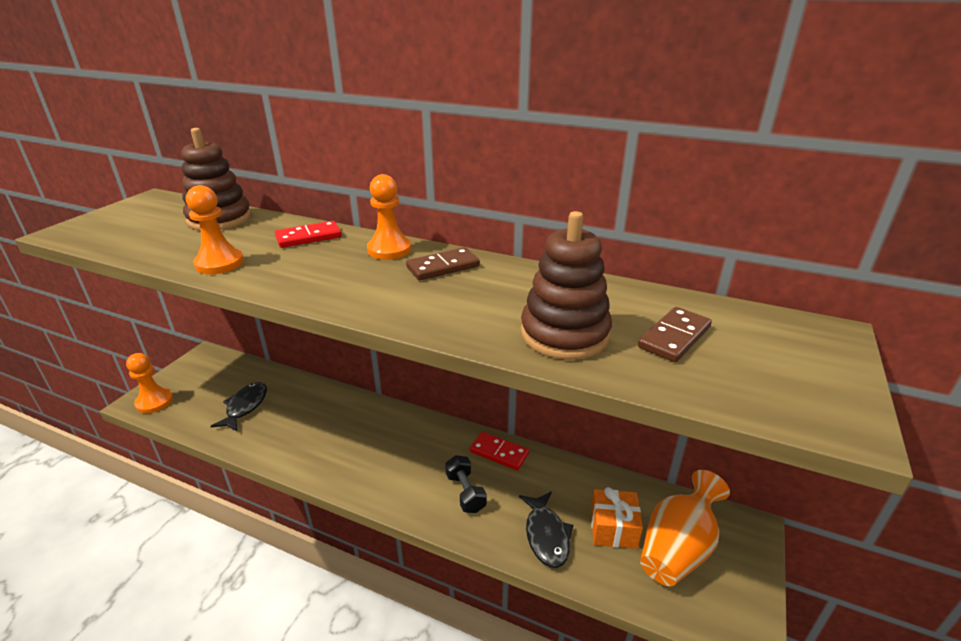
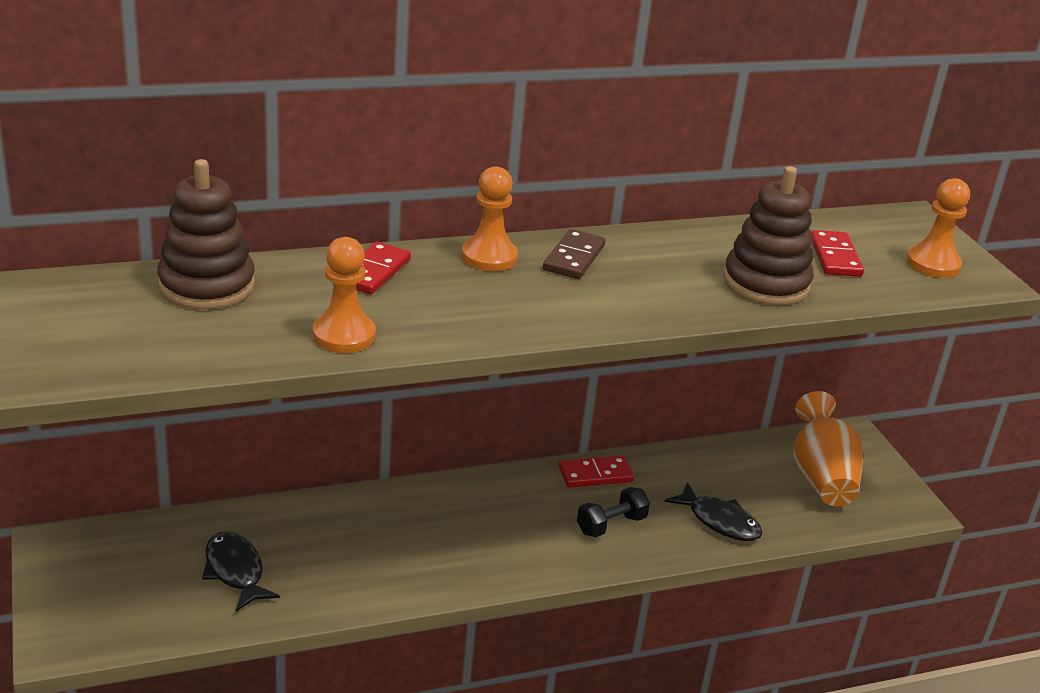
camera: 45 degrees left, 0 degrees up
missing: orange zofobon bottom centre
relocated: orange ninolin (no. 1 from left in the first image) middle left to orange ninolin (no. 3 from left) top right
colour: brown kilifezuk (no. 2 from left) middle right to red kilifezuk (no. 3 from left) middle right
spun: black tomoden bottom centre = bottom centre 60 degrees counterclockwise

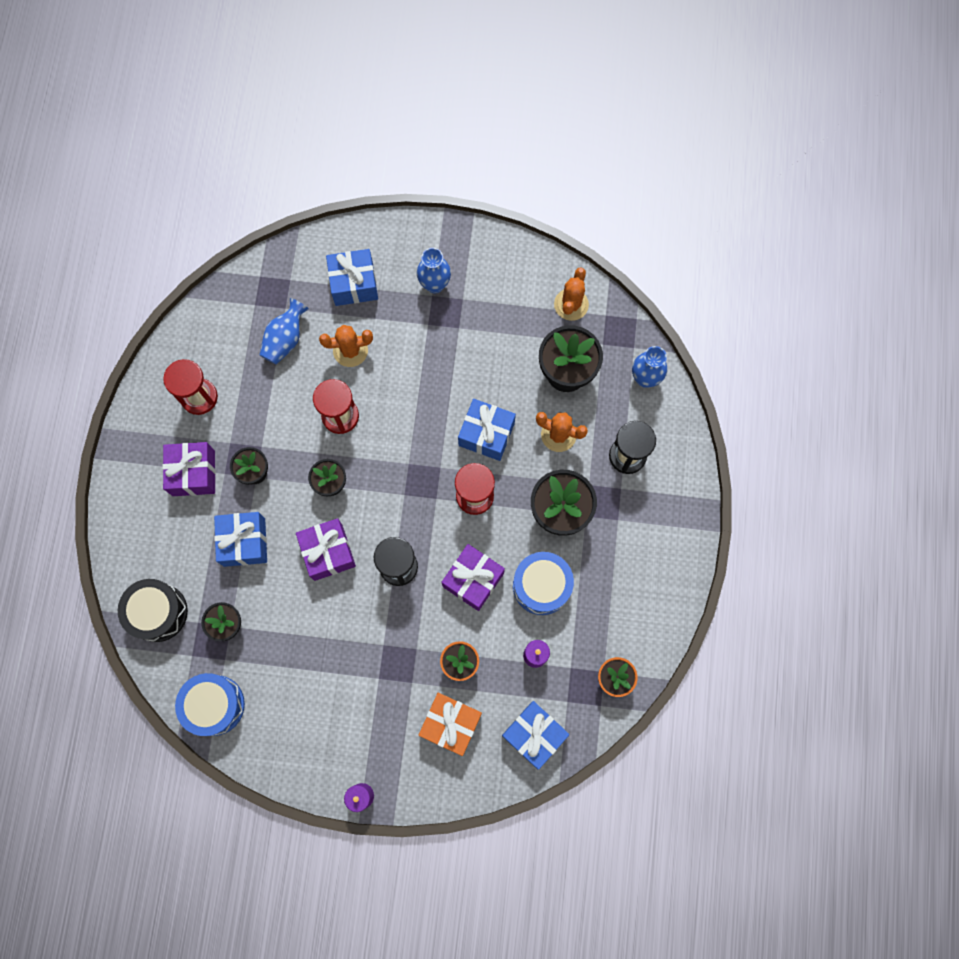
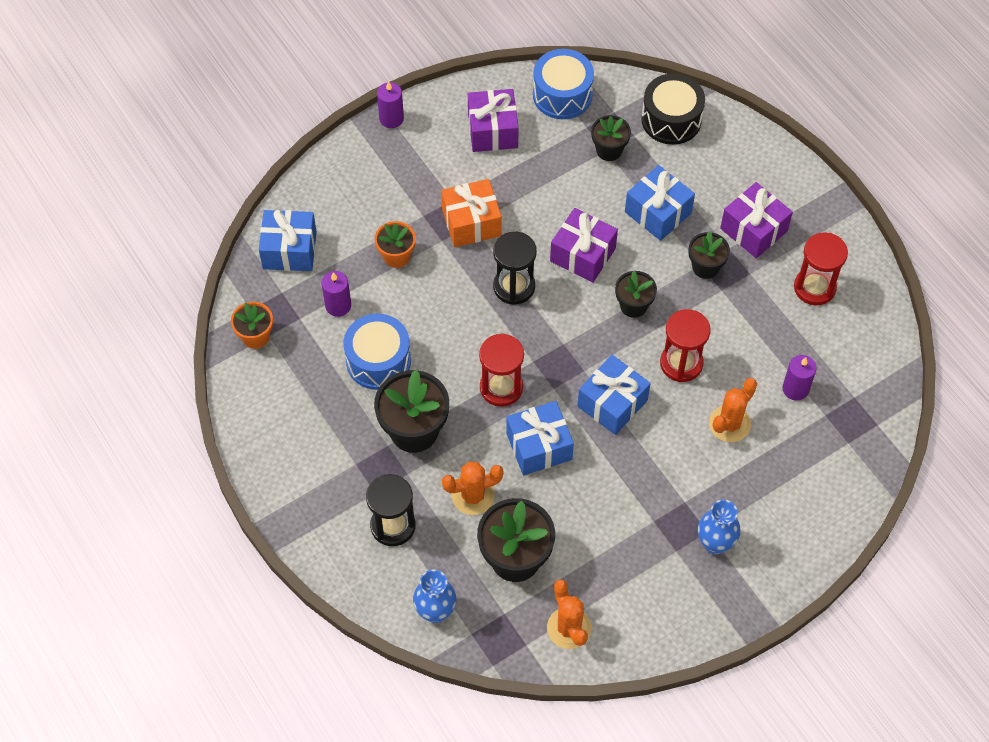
camera: 140 degrees right, 15 degrees down
relocated: blue zofobon (no. 2 from left in the first image) top centre to blue zofobon (no. 3 from left) centre; orange zofobon bottom centre to top centre; purple zofobon (no. 3 from left in the first image) centre to purple zofobon (no. 1 from left) top centre
exchanged: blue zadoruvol (no. 1 from left) middle left to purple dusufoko (no. 3 from left) middle right

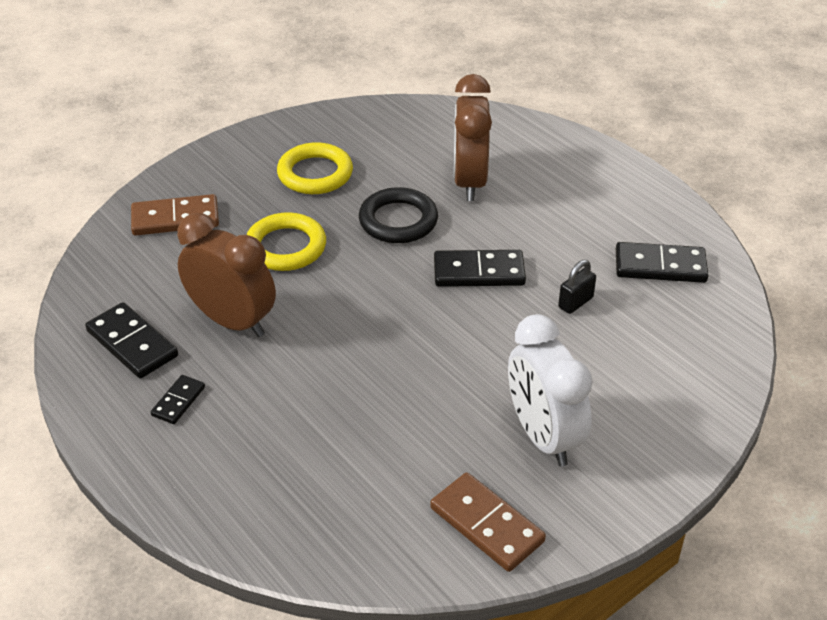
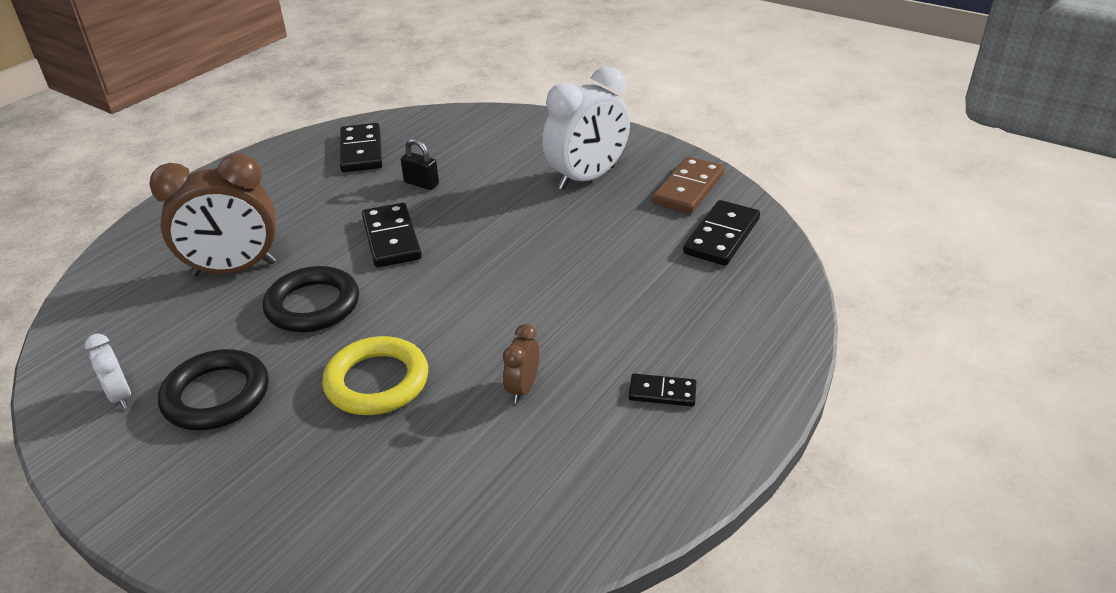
camera: 105 degrees left, 5 degrees down
missing: brown kilifezuk (no. 1 from left) middle left
appeared: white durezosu (no. 1 from left) middle left
relocated: black kilifezuk (no. 1 from left in the first image) middle left to black kilifezuk (no. 4 from left) centre
colour: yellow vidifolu (no. 2 from left) top centre to black vidifolu (no. 1 from left) middle left
size: brown durezosu (no. 1 from left in the first image) middle left = centre x0.47

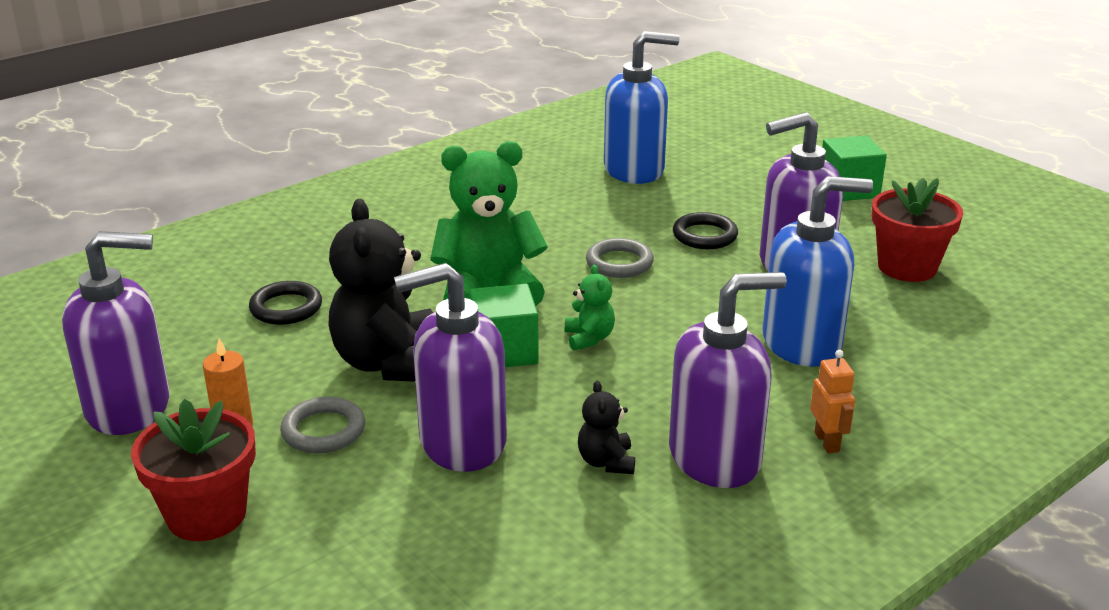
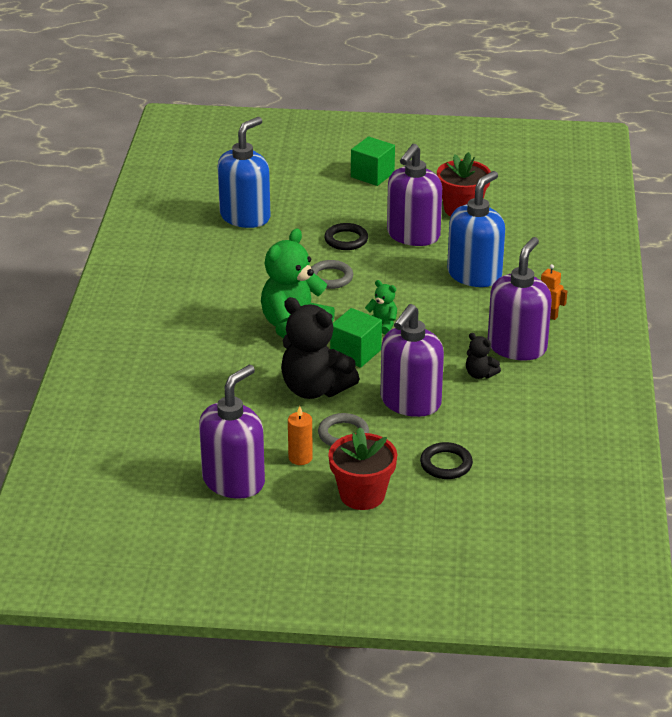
camera: 45 degrees left, 5 degrees up
relocated: black vidifolu (no. 1 from left in the first image) middle left to black vidifolu (no. 2 from left) centre

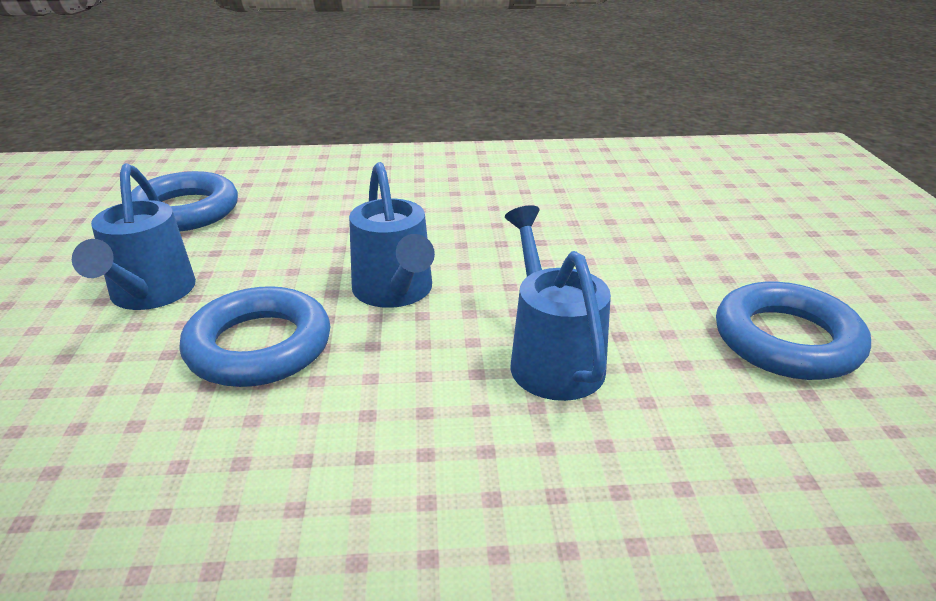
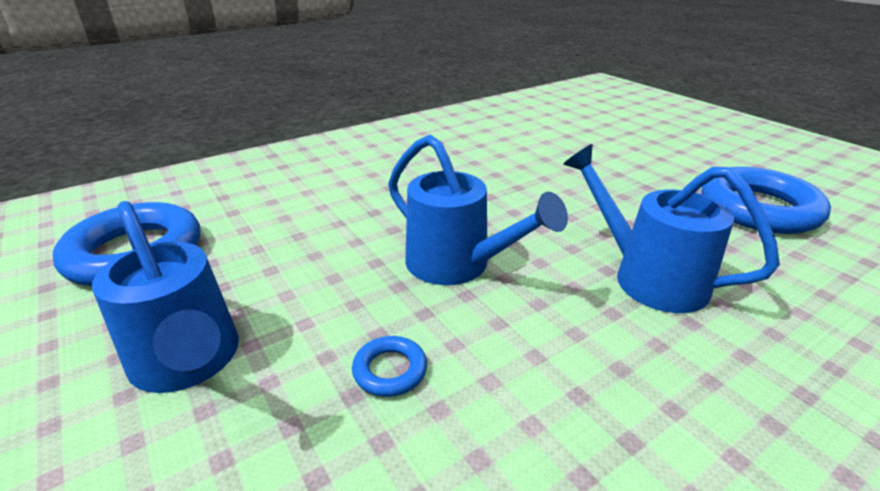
camera: 30 degrees left, 0 degrees up
size: blue vidifolu (no. 2 from left) middle left = bottom centre x0.43

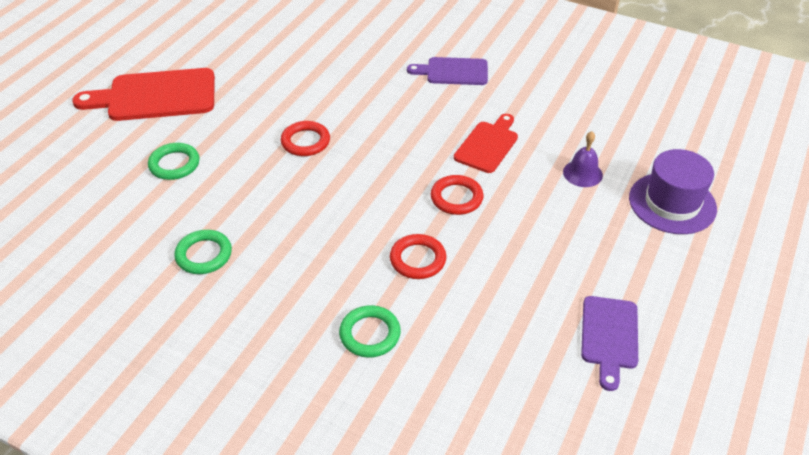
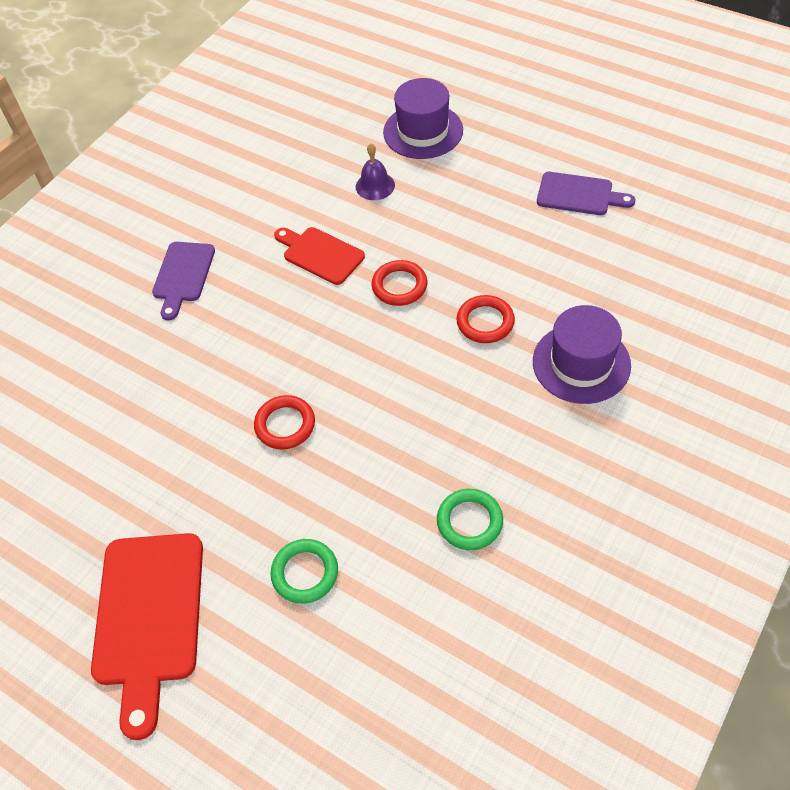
camera: 80 degrees left, 10 degrees up
exchanged: green vidifolu (no. 3 from left) bottom centre to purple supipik (no. 2 from left) middle right

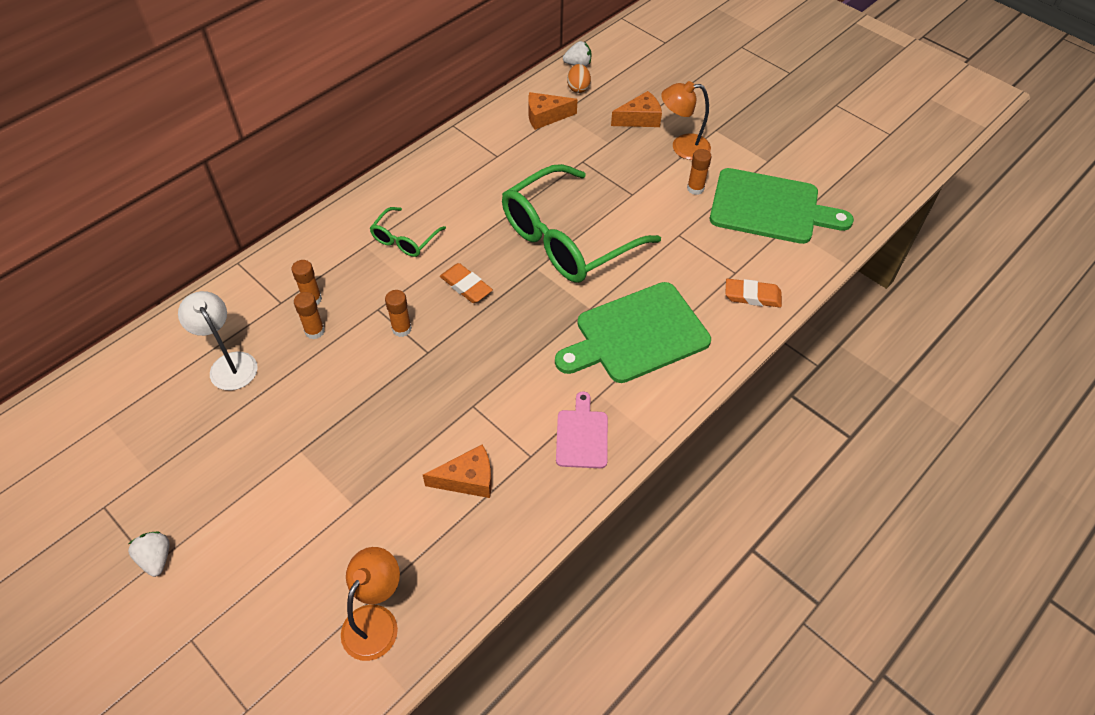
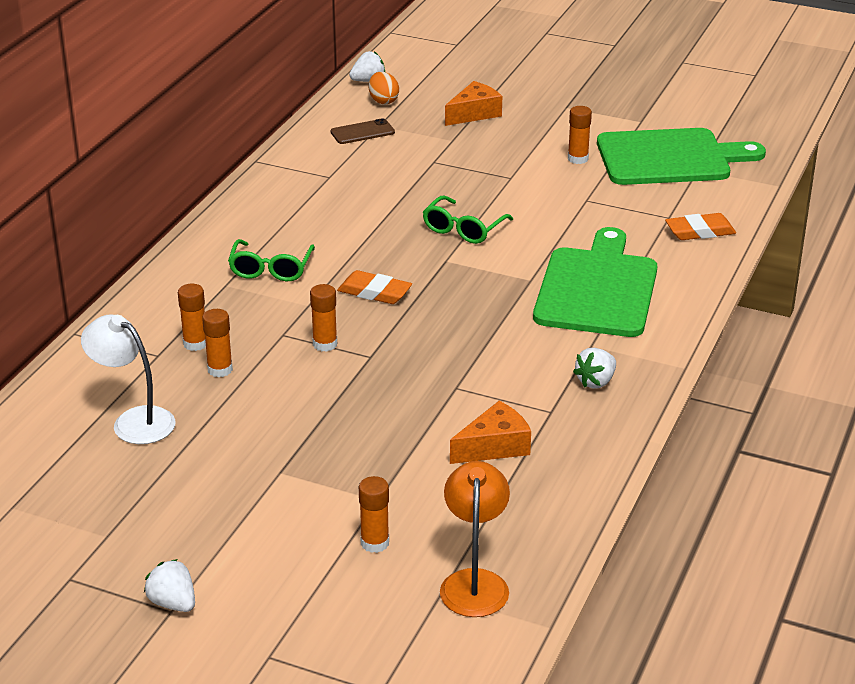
camera: 20 degrees left, 20 degrees down
missing: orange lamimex (no. 2 from left) top centre
appeared: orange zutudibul (no. 4 from left) bottom centre
exchanged: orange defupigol (no. 2 from left) top centre to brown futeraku top centre; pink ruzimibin centre to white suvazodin (no. 3 from left) middle right
spun: green ruzimibin (no. 1 from left) centre = middle right 150 degrees clockwise
size: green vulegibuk (no. 2 from left) top centre = top centre x0.46

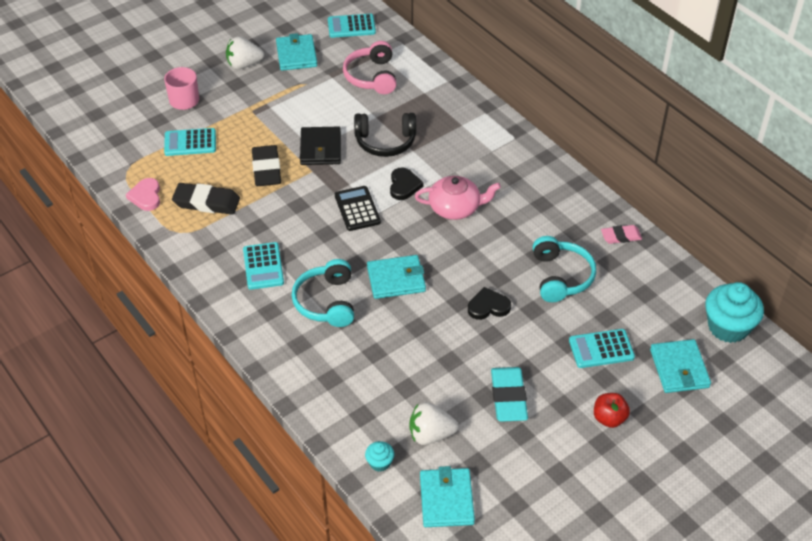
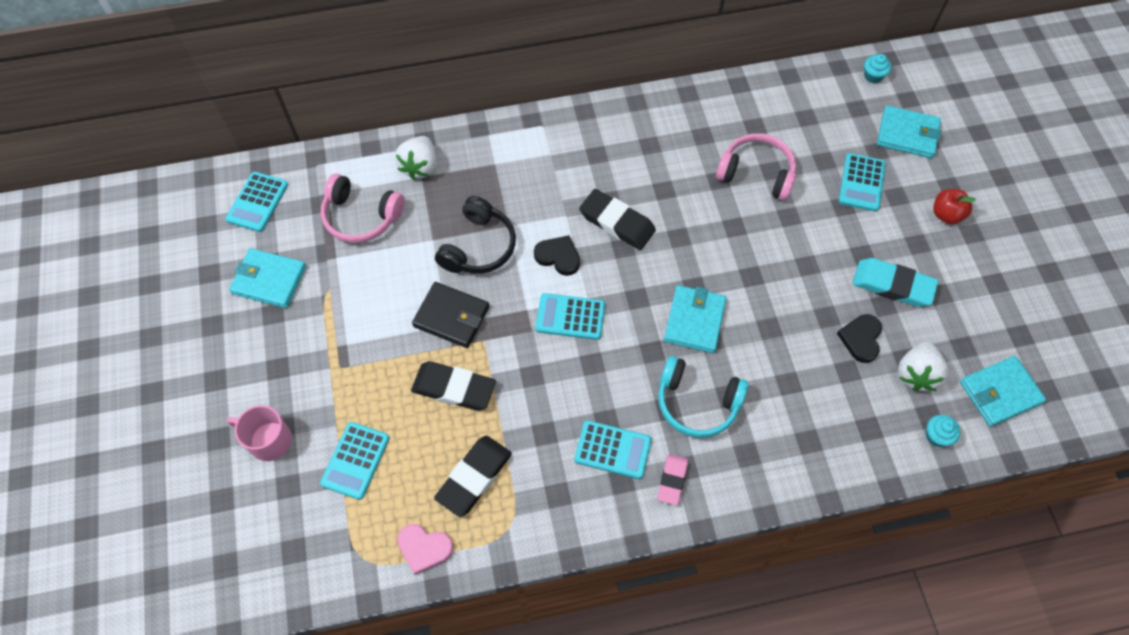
camera: 65 degrees left, 15 degrees up
relocated: white suvazodin (no. 1 from left) top left to top centre; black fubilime (no. 2 from left) centre to middle right; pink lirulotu middle right to bottom centre
exchanged: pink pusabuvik centre to black lirulotu (no. 3 from left) centre
colour: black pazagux centre to turquoise pazagux (no. 3 from left) centre; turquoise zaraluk (no. 2 from left) middle right to pink zaraluk (no. 2 from left) top right
spun: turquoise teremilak (no. 3 from left in the first image) bottom centre = middle right 45 degrees counterclockwise
size: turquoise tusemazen (no. 2 from left in the first image) middle right = top right x0.47

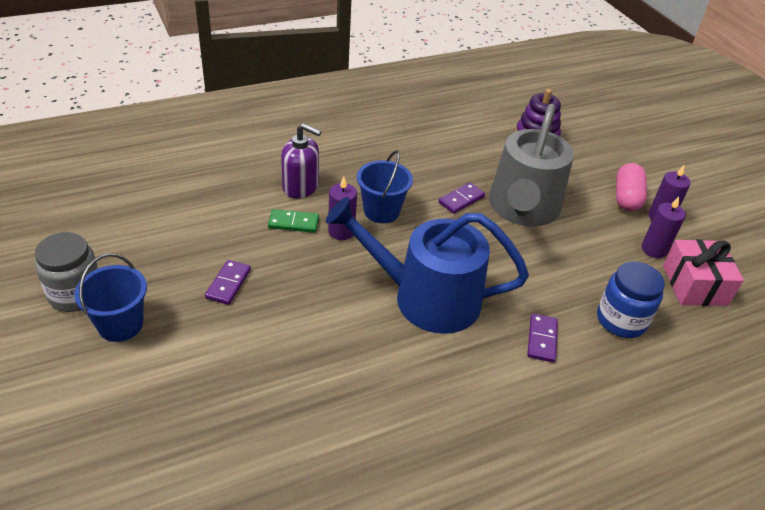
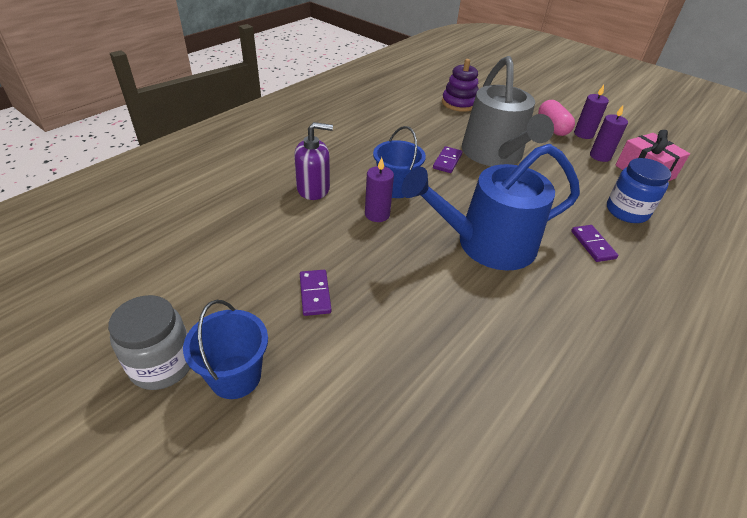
camera: 25 degrees left, 0 degrees up
missing: green kilifezuk centre

